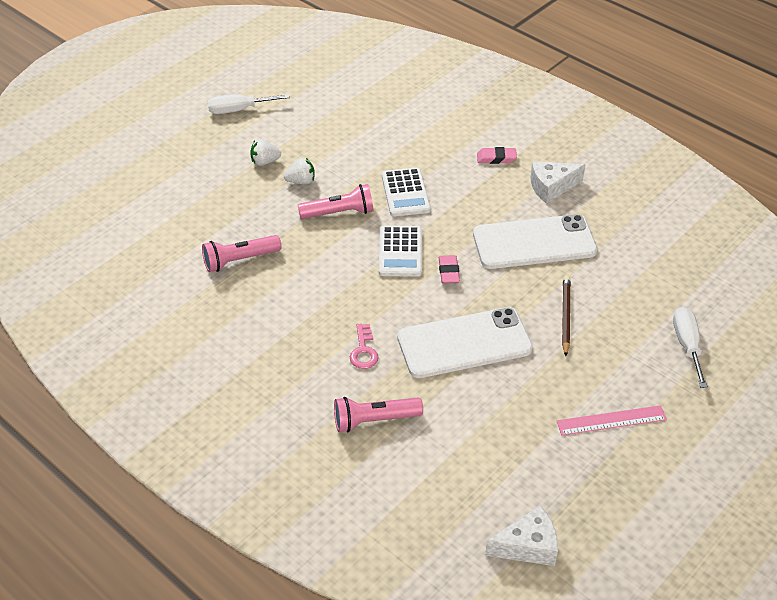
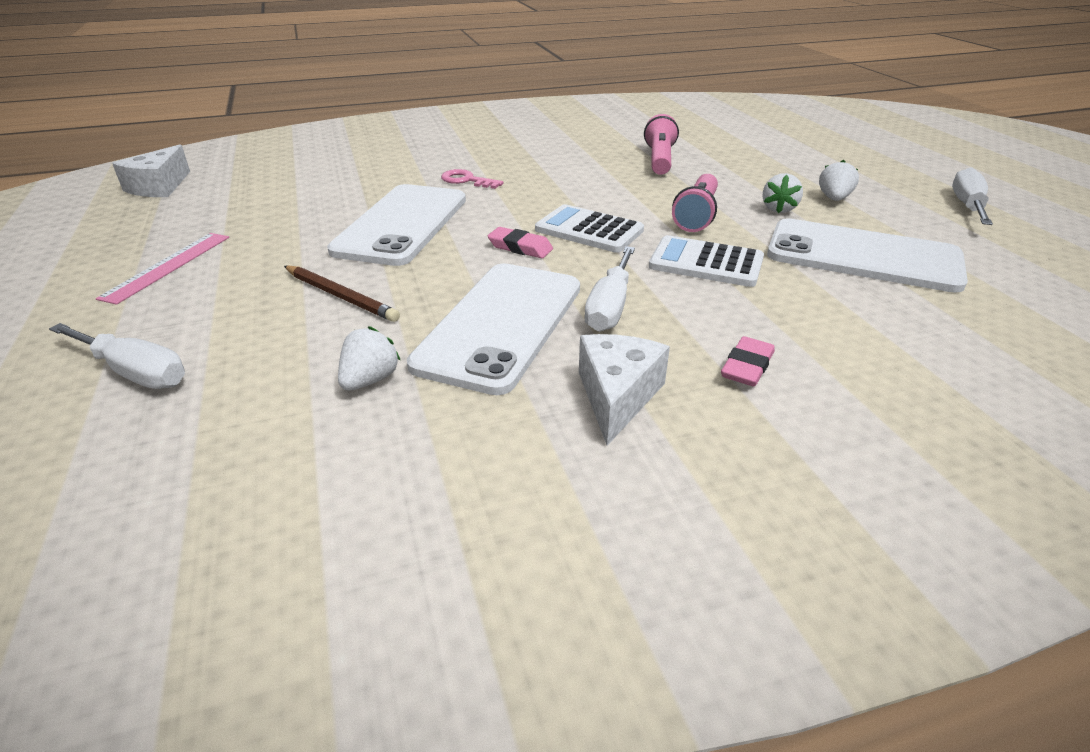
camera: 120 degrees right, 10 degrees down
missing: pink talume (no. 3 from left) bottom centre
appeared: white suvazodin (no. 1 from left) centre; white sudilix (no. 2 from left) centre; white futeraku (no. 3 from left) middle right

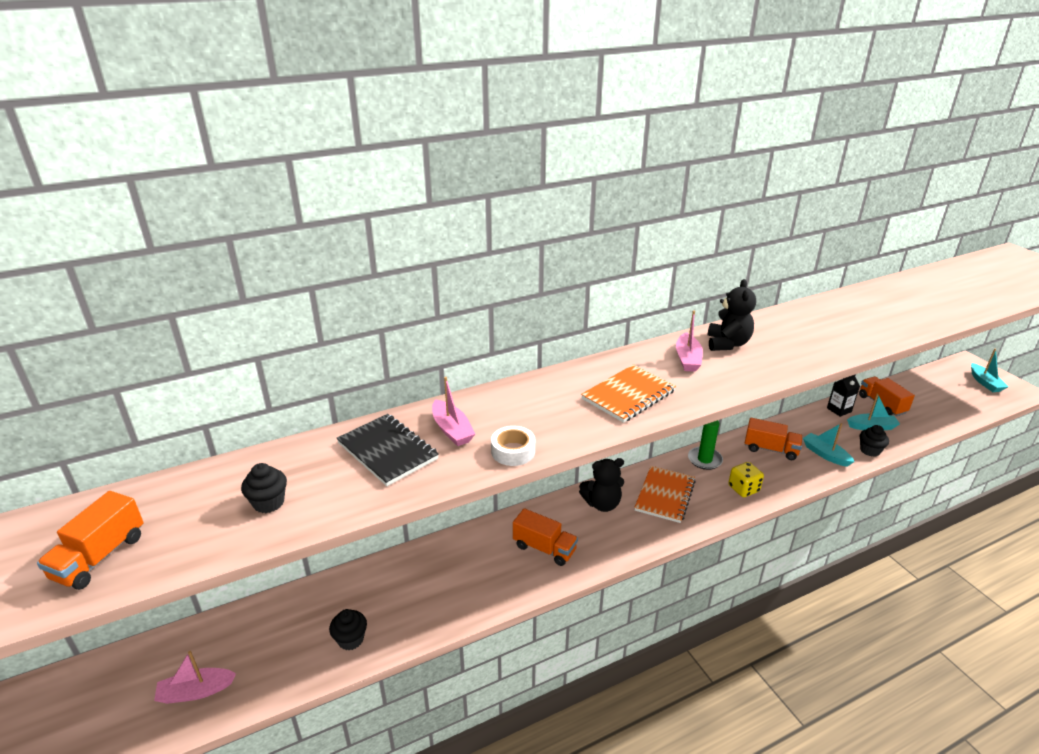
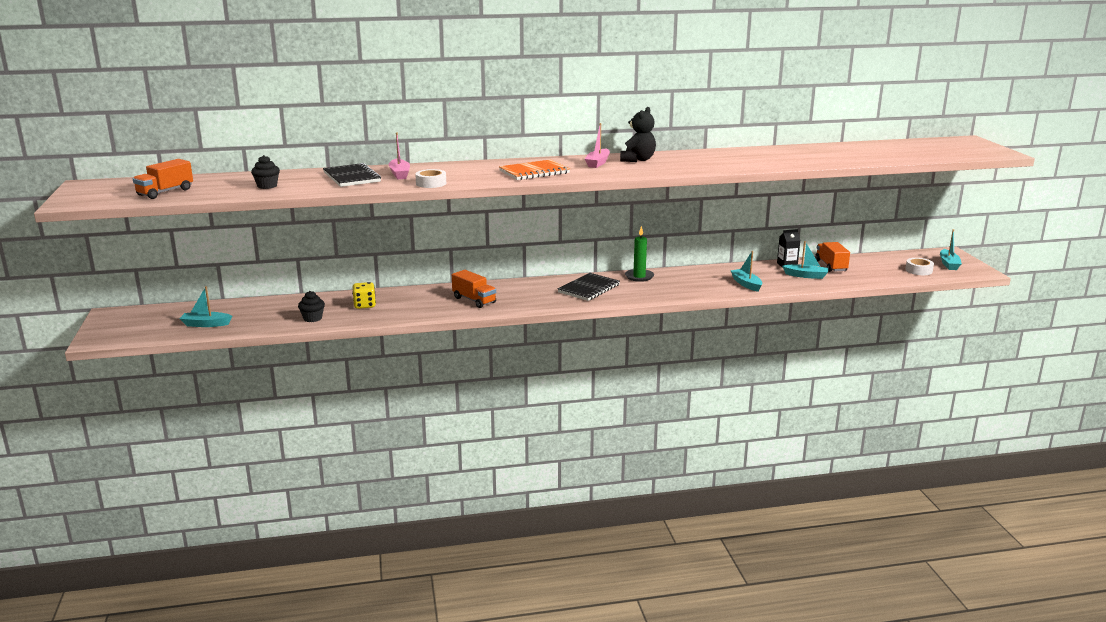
camera: 15 degrees right, 10 degrees down
missing: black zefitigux (no. 1 from left) centre; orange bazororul (no. 3 from left) middle right; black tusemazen (no. 3 from left) middle right
appeared: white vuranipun (no. 2 from left) middle right
relocated: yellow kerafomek middle right to middle left
colour: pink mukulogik (no. 1 from left) bottom left to turquoise mukulogik (no. 1 from left) middle left; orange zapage (no. 2 from left) centre to black zapage (no. 2 from left) centre

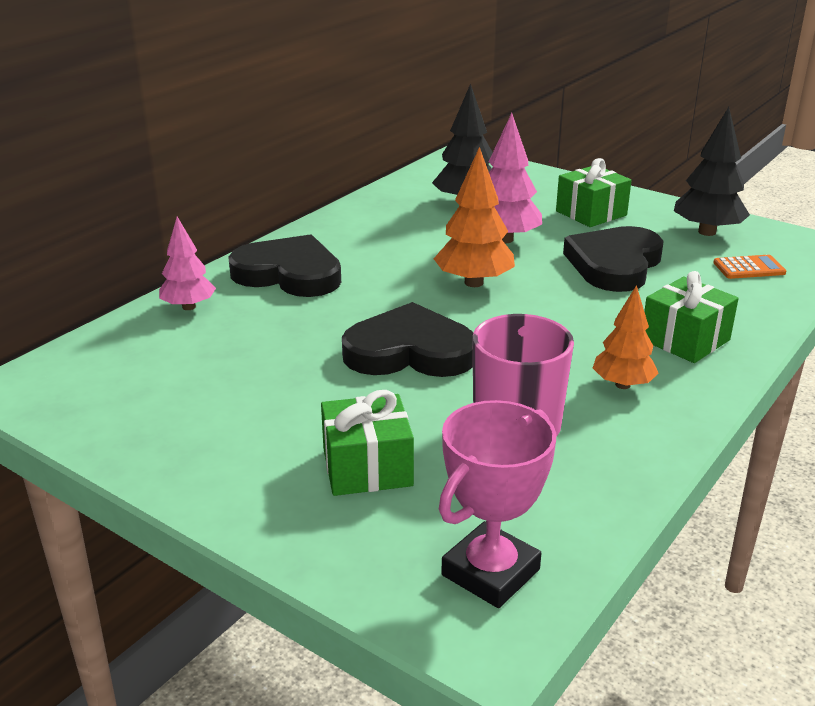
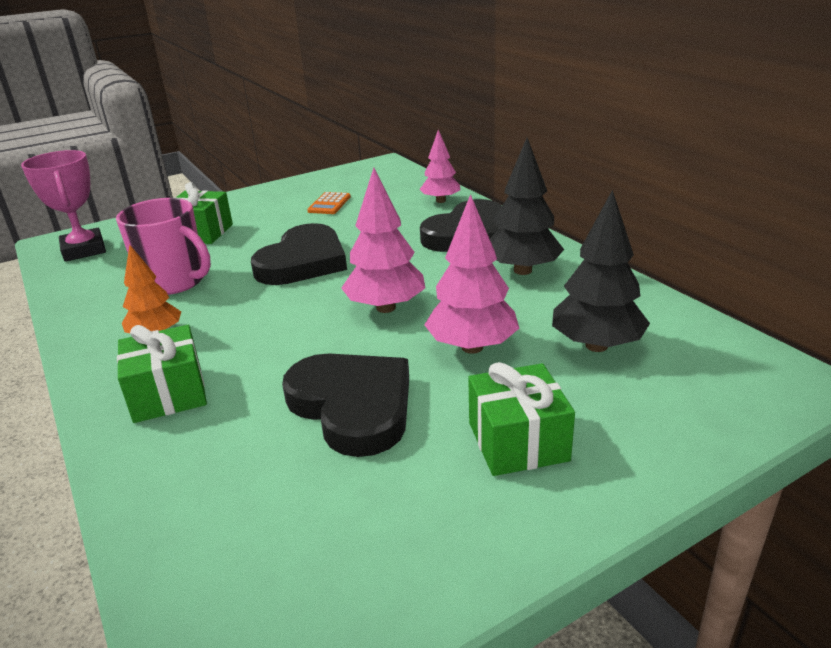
camera: 115 degrees right, 0 degrees up
relocated: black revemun (no. 2 from left in the first image) top right to black revemun (no. 1 from left) top centre; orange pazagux middle right to top centre
colour: orange revemun (no. 1 from left) top centre to pink revemun (no. 1 from left) centre

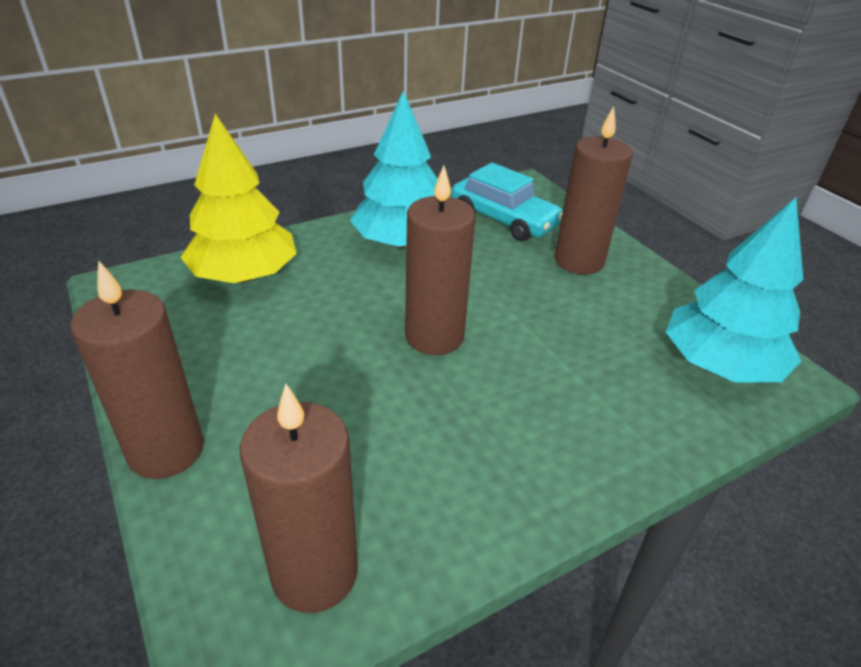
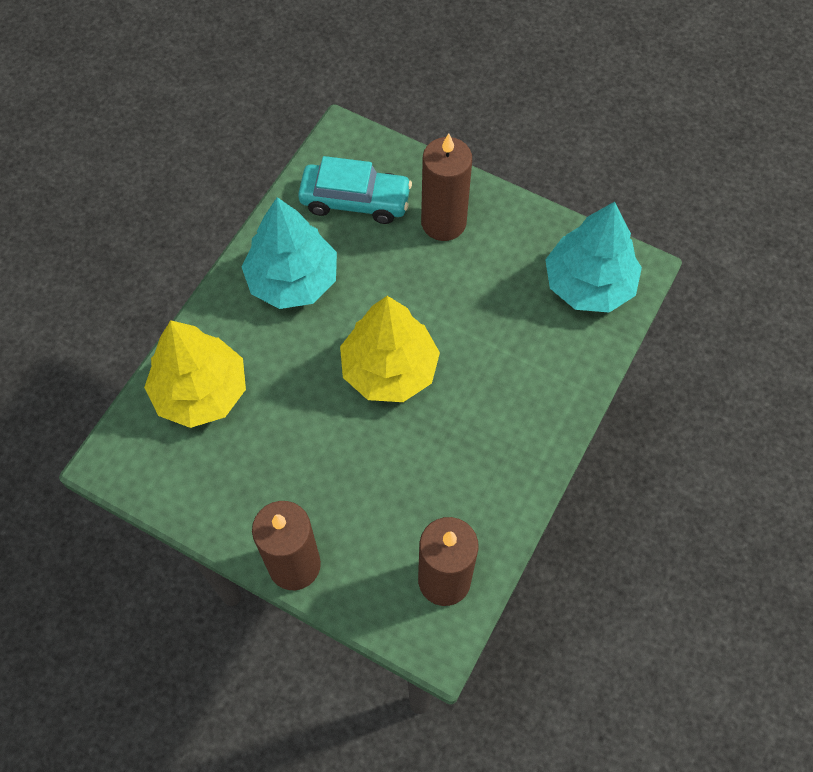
camera: 30 degrees left, 25 degrees up
exchanged: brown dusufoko (no. 3 from left) centre to yellow revemun (no. 2 from left) centre

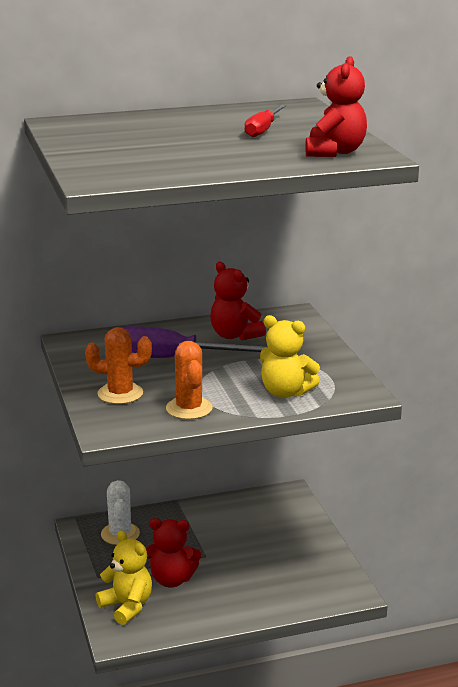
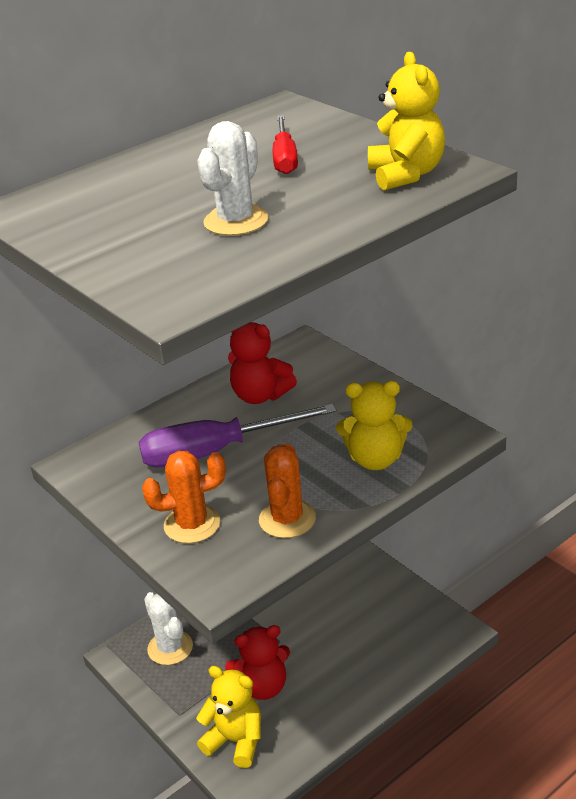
camera: 20 degrees left, 10 degrees up
appeared: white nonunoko (no. 2 from left) top centre
colour: red zefitigux (no. 3 from left) top right to yellow zefitigux (no. 3 from left) top right
spun: orange nonunoko (no. 2 from left) centre = centre 45 degrees clockwise

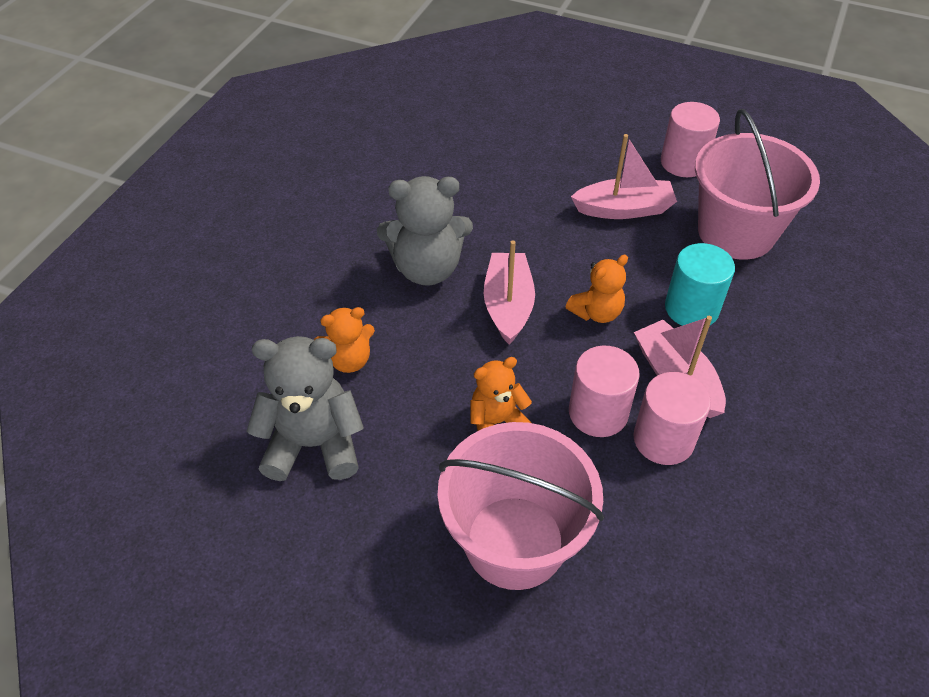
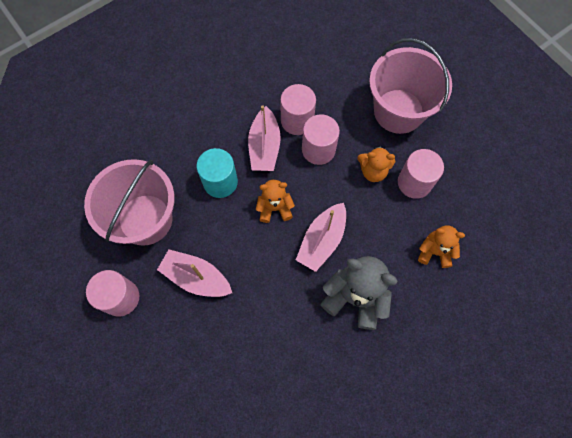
camera: 150 degrees left, 20 degrees up
missing: grey zefitigux (no. 1 from left) middle left
appeared: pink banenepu (no. 4 from left) middle right

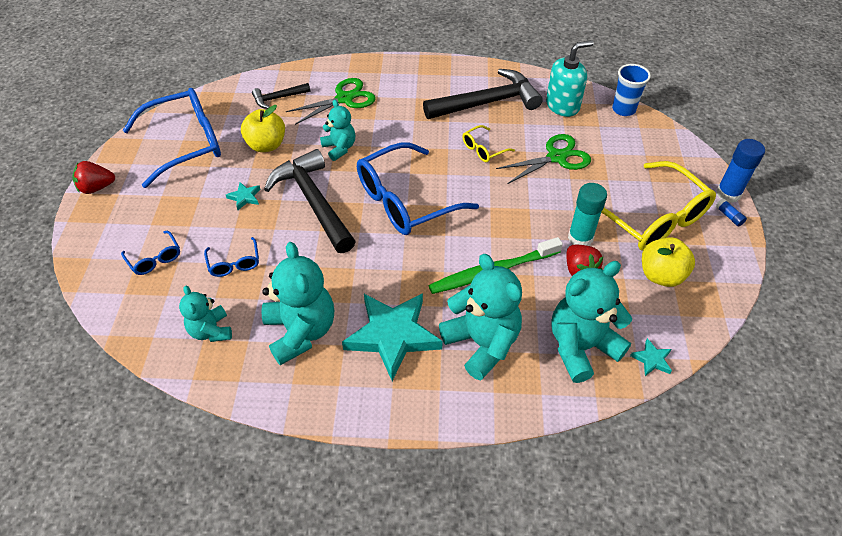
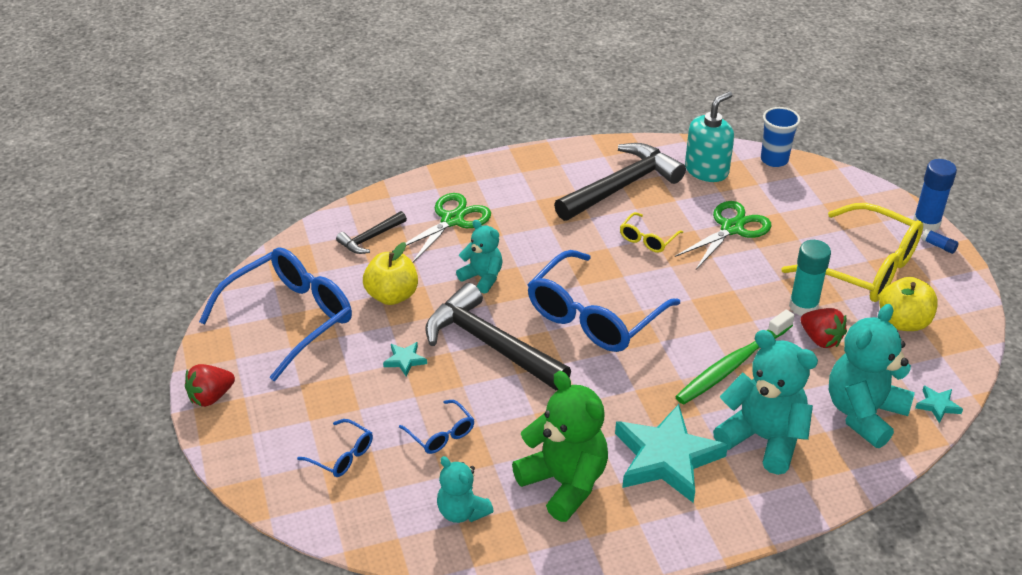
camera: 20 degrees left, 10 degrees down
colour: turquoise zefitigux (no. 2 from left) centre to green zefitigux bottom centre

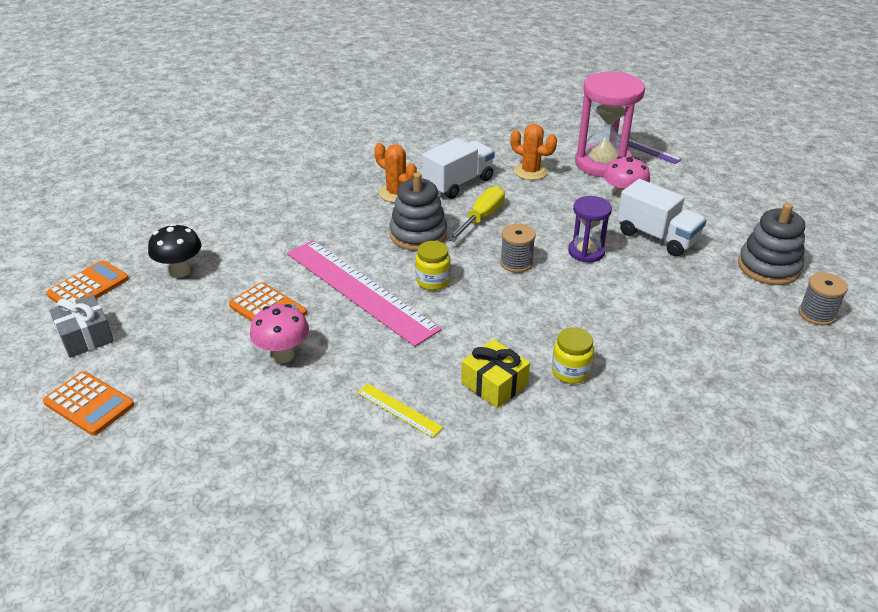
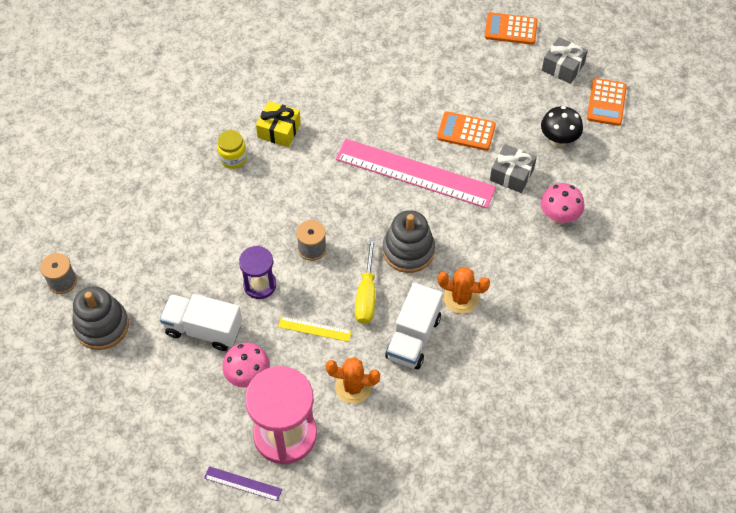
camera: 155 degrees right, 20 degrees up
missing: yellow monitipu (no. 1 from left) centre
appeared: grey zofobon (no. 1 from left) top right
relocated: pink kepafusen (no. 1 from left in the first image) middle left to pink kepafusen (no. 2 from left) middle right; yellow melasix bottom centre to centre

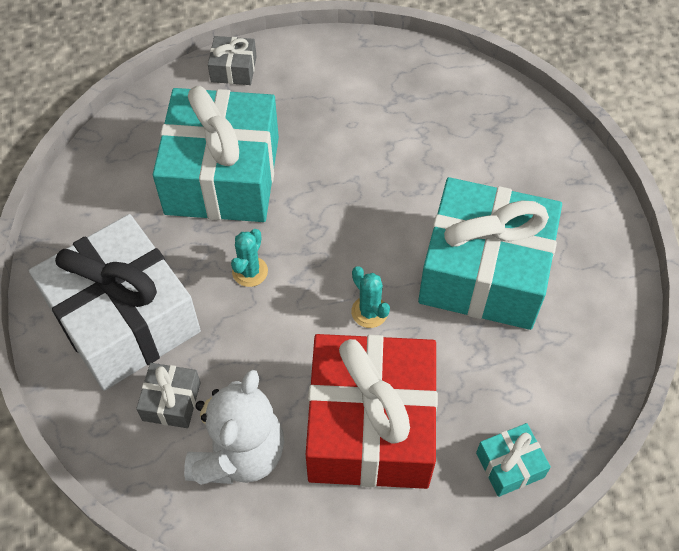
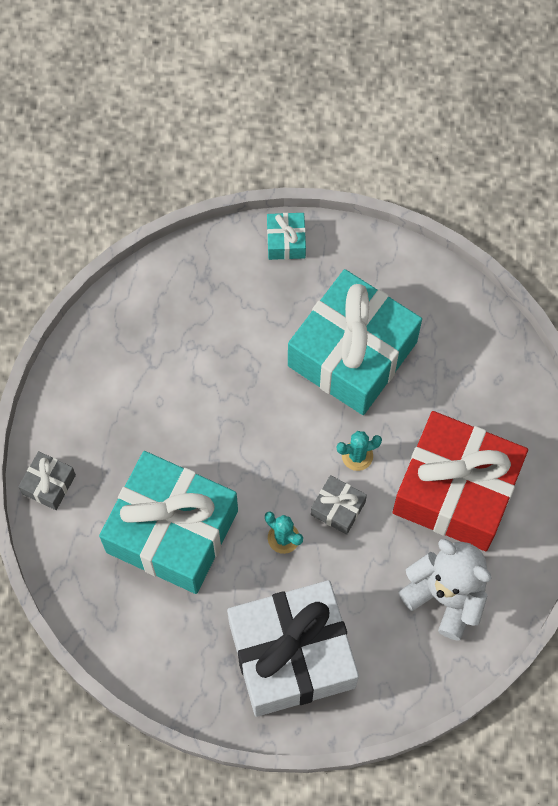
camera: 70 degrees left, 10 degrees up
relocated: grey zofobon (no. 1 from left in the first image) bottom left to grey zofobon (no. 2 from left) centre; turquoise zofobon (no. 3 from left in the first image) bottom right to turquoise zofobon (no. 2 from left) top centre

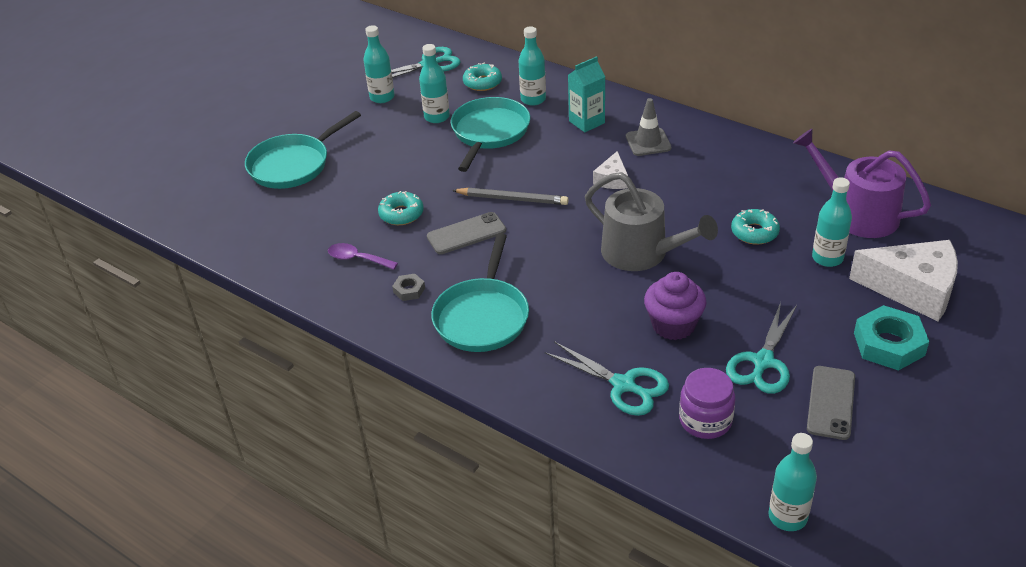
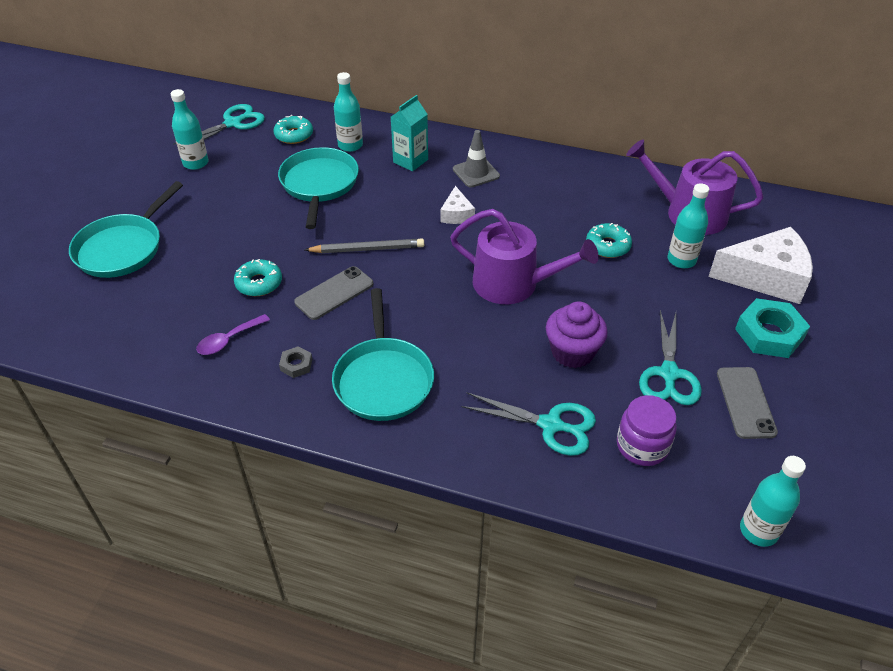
camera: 20 degrees left, 5 degrees up
missing: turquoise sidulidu (no. 2 from left) top centre
colour: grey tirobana centre to purple tirobana (no. 1 from left) centre
spun: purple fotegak centre = middle left 45 degrees counterclockwise

